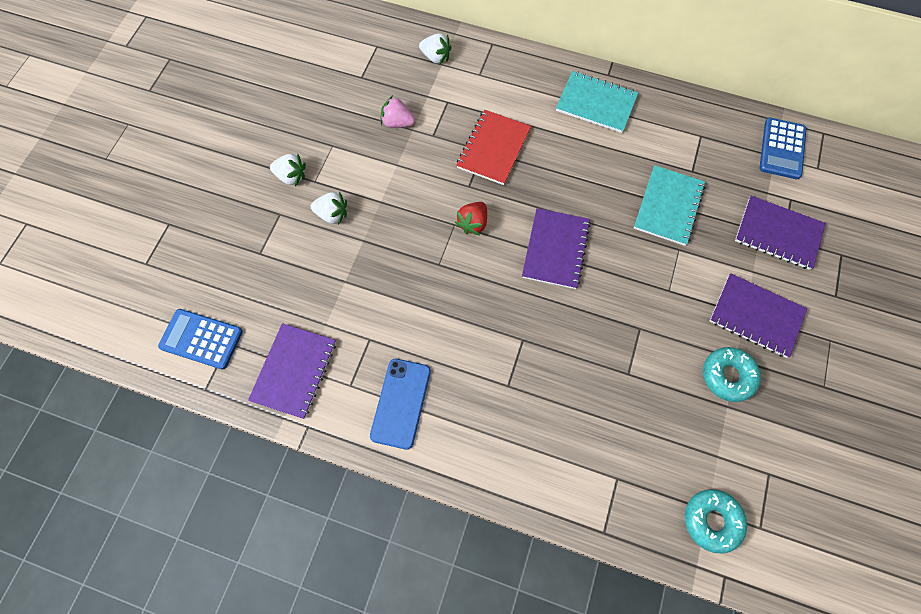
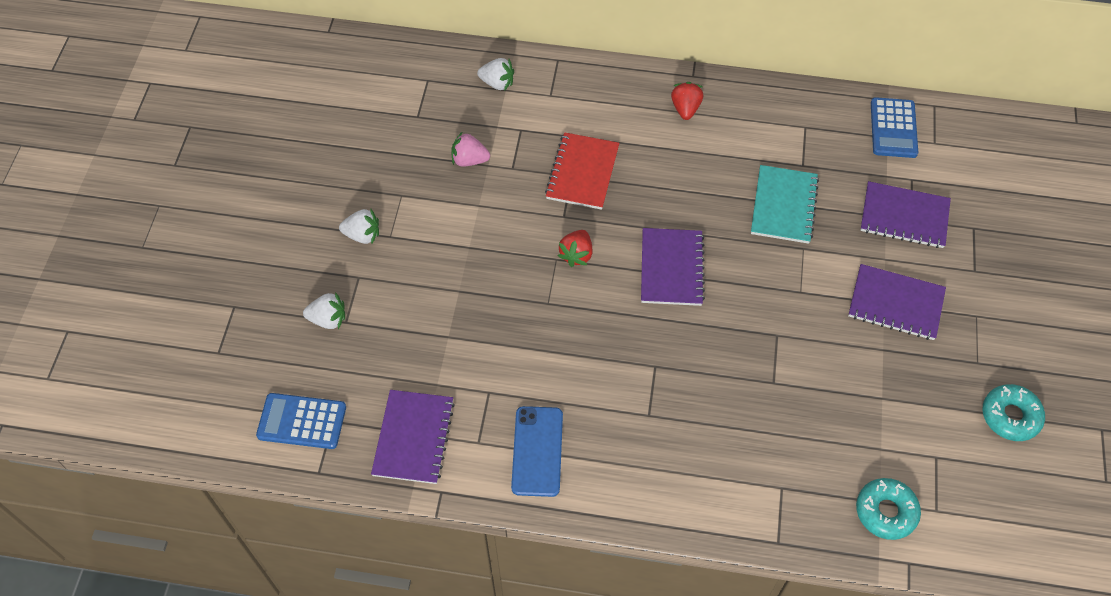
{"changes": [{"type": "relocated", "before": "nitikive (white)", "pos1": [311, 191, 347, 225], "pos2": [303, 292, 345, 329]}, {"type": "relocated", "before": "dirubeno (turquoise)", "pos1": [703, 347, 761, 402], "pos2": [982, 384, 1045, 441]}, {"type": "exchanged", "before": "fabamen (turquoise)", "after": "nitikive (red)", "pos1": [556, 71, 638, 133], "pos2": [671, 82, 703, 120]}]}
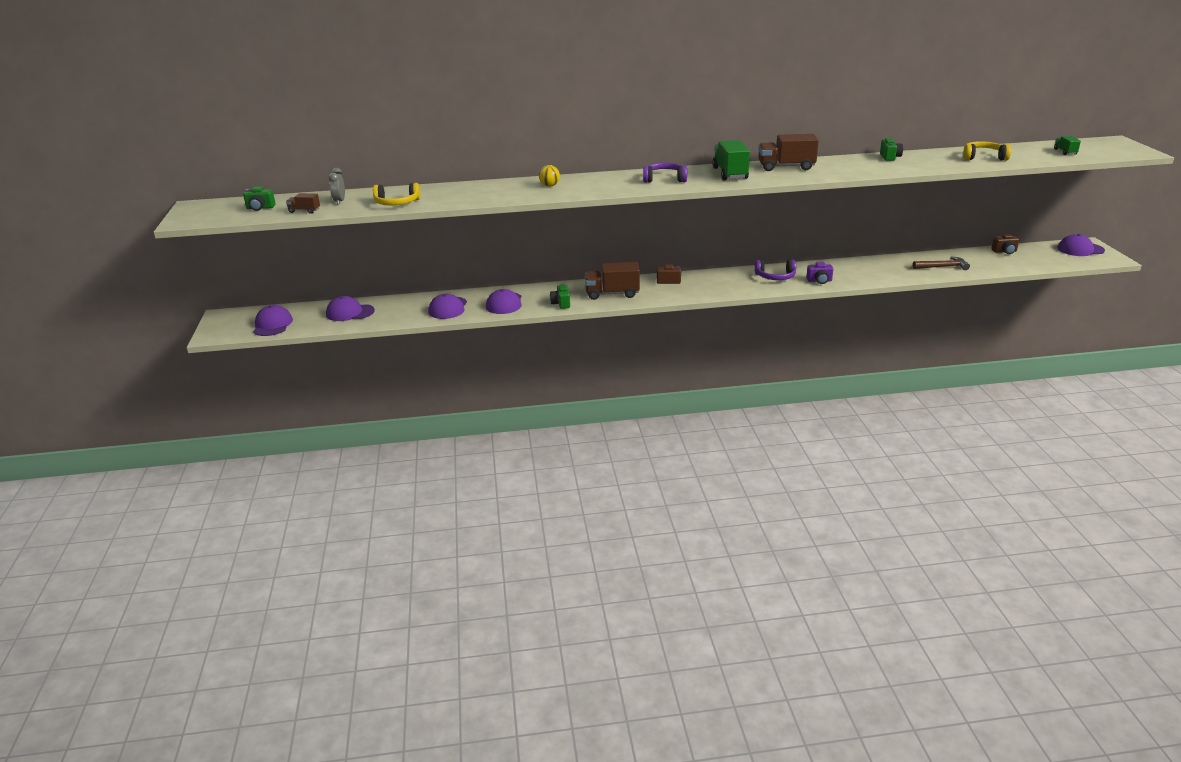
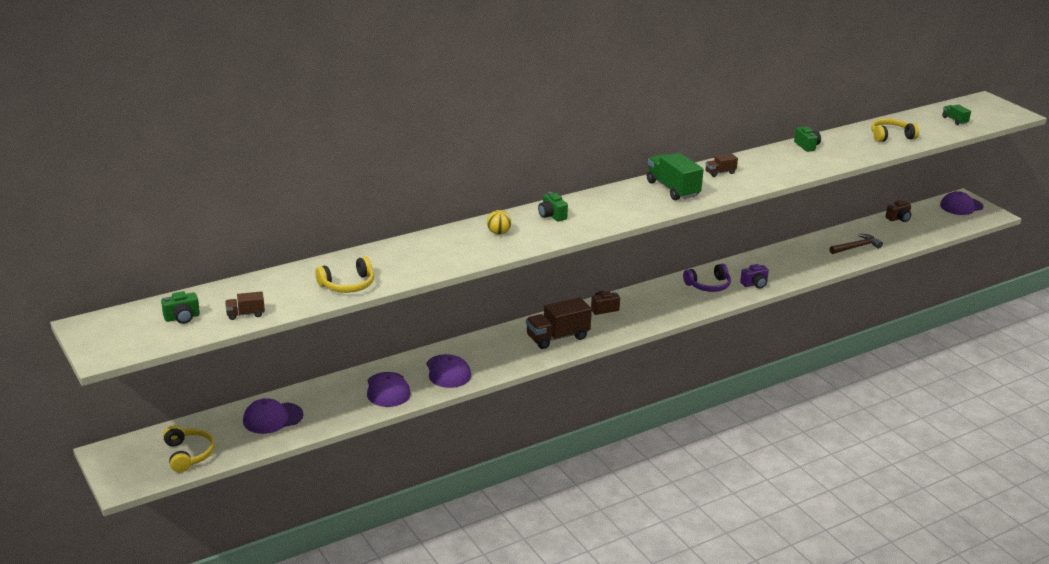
{"changes": [{"type": "missing", "before": "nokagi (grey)", "pos1": [329, 168, 345, 205]}, {"type": "missing", "before": "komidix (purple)", "pos1": [643, 163, 687, 183]}, {"type": "relocated", "before": "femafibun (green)", "pos1": [550, 284, 570, 309], "pos2": [538, 192, 568, 222]}, {"type": "exchanged", "before": "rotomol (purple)", "after": "komidix (yellow)", "pos1": [253, 305, 293, 336], "pos2": [163, 425, 215, 472]}, {"type": "size", "before": "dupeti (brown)", "pos1": [758, 134, 819, 171], "pos2": [705, 154, 738, 177], "scale": 0.5}]}
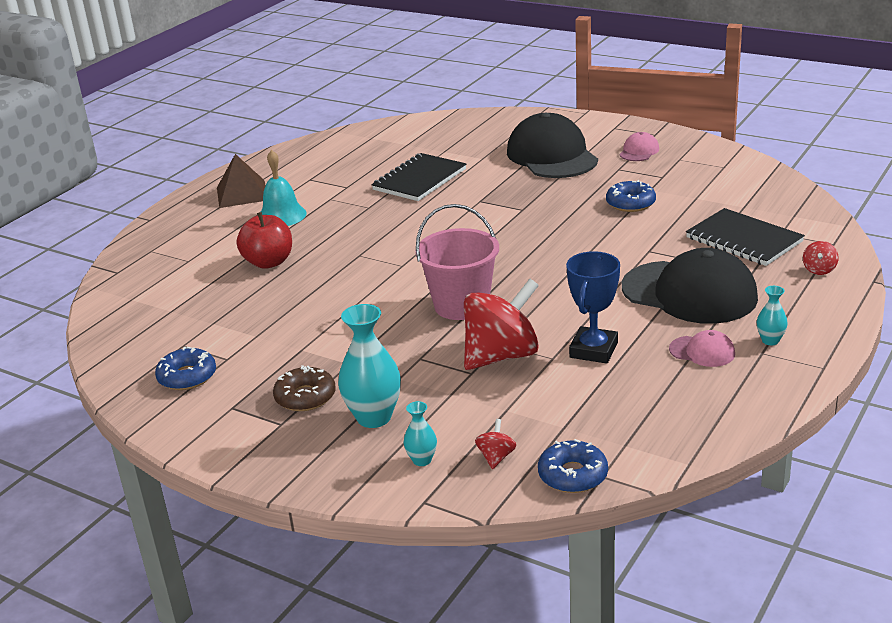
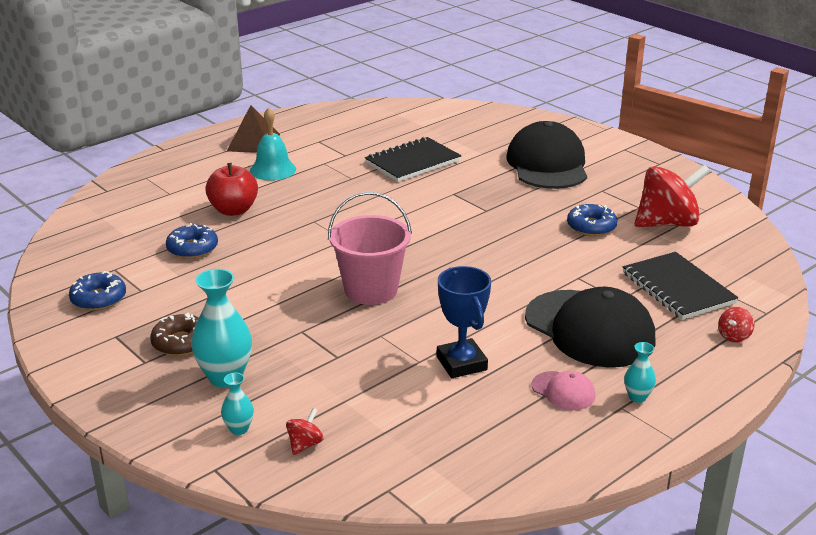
{"changes": [{"type": "missing", "before": "rotomol (pink)", "pos1": [619, 132, 659, 161]}, {"type": "relocated", "before": "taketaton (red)", "pos1": [464, 279, 539, 370], "pos2": [635, 165, 710, 227]}, {"type": "relocated", "before": "dirubeno (blue)", "pos1": [538, 439, 608, 493], "pos2": [166, 223, 218, 259]}, {"type": "spun", "before": "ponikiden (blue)", "pos1": [566, 251, 620, 364], "pos2": [437, 266, 491, 378], "turn": -60}]}
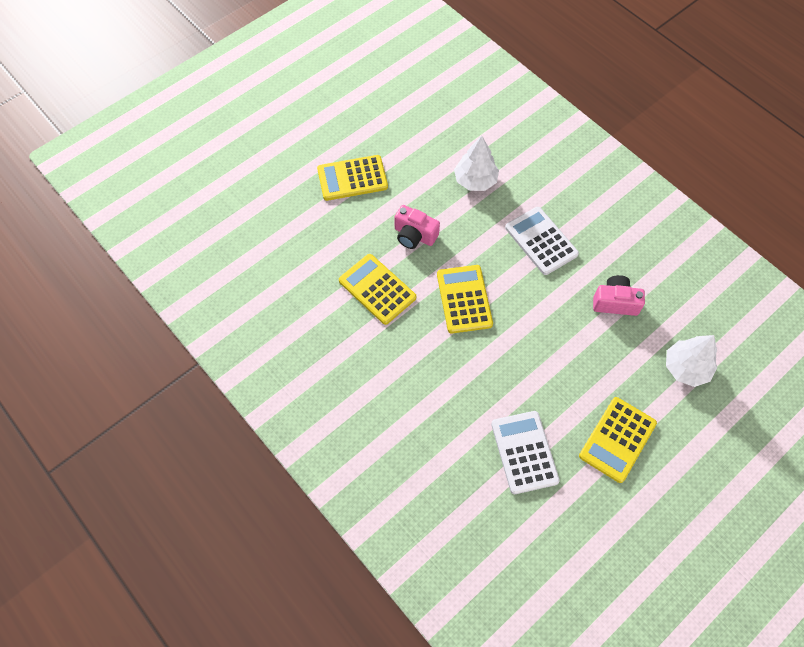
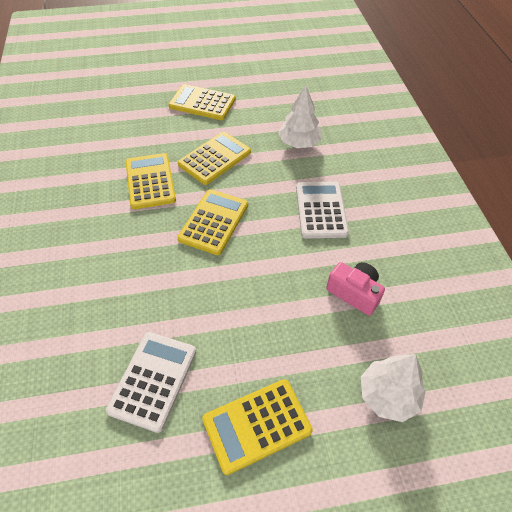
{"changes": [{"type": "exchanged", "before": "femafibun (pink)", "after": "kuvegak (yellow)", "pos1": [394, 205, 440, 249], "pos2": [178, 132, 251, 185]}]}
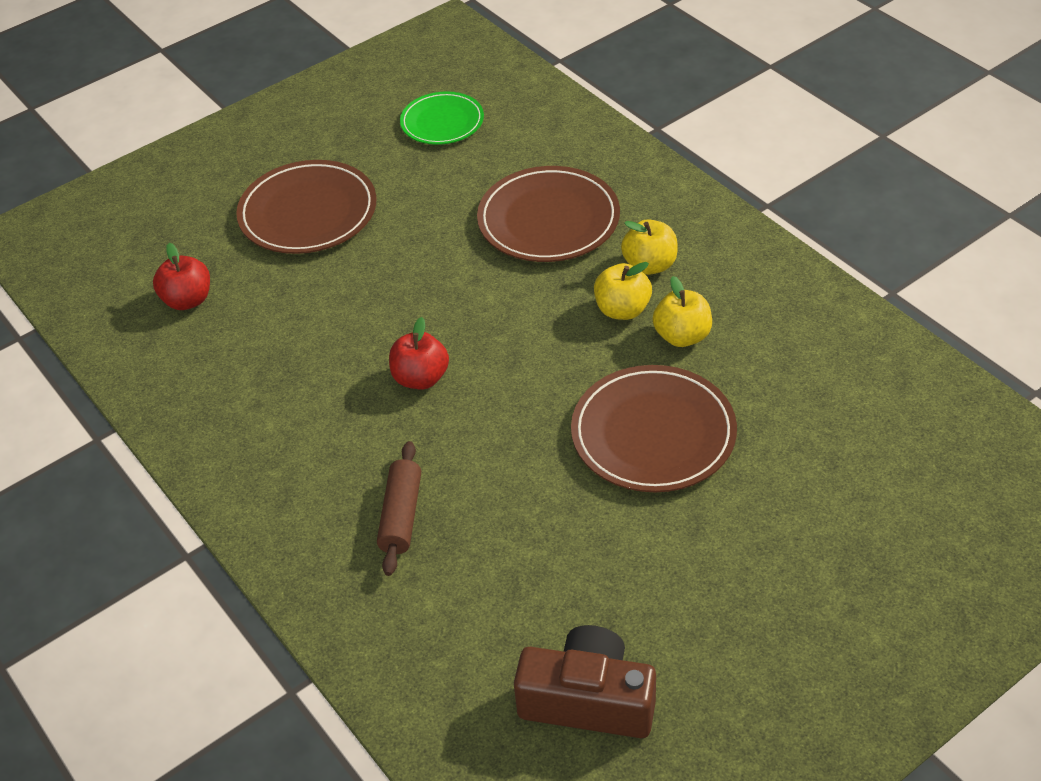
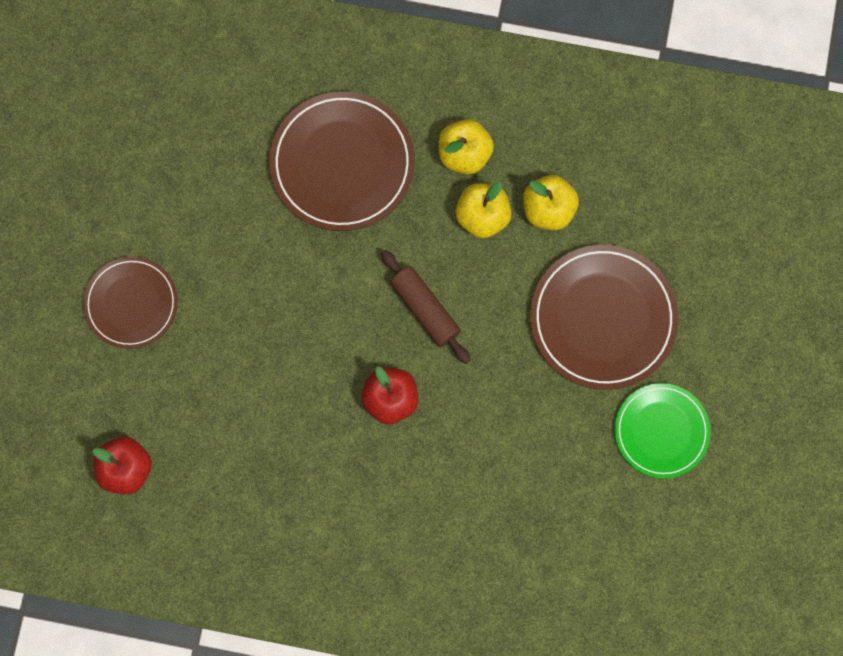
{"changes": [{"type": "missing", "before": "femafibun (brown)", "pos1": [514, 625, 656, 738]}, {"type": "relocated", "before": "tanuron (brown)", "pos1": [377, 441, 421, 576], "pos2": [381, 250, 470, 364]}, {"type": "relocated", "before": "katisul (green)", "pos1": [400, 91, 484, 145], "pos2": [615, 383, 711, 478]}, {"type": "size", "before": "katisul (brown)", "pos1": [236, 160, 377, 254], "pos2": [83, 257, 178, 349], "scale": 0.64}]}
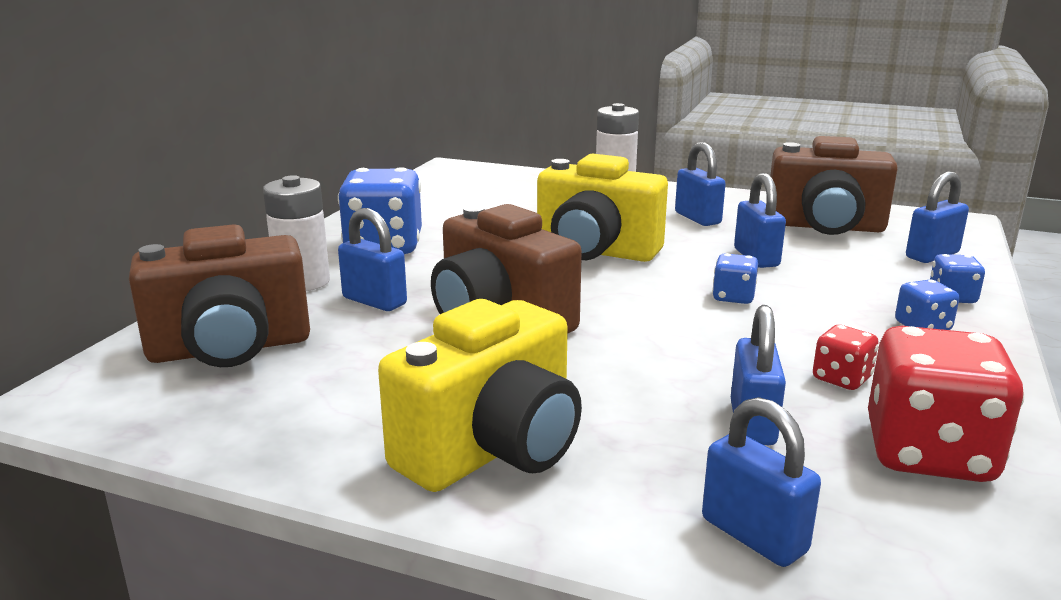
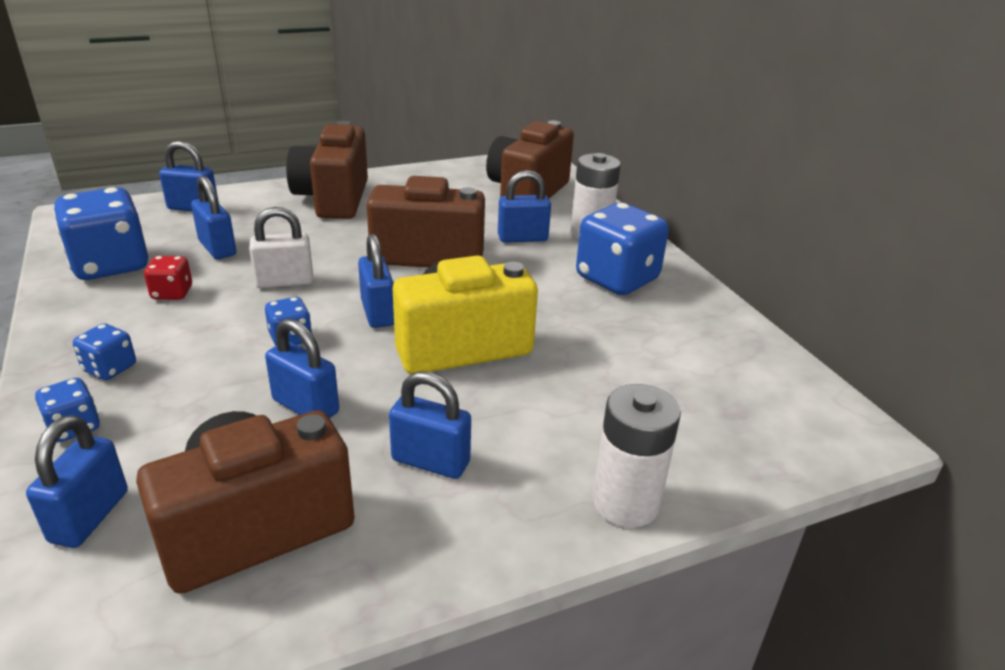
{"changes": [{"type": "appeared", "after": "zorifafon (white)", "pos2": [249, 207, 313, 288]}, {"type": "appeared", "after": "zorifafon (blue)", "pos2": [358, 234, 394, 328]}, {"type": "colour", "before": "femafibun (yellow)", "after": "femafibun (brown)", "pos1": [378, 299, 582, 492], "pos2": [286, 121, 368, 219]}, {"type": "colour", "before": "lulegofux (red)", "after": "lulegofux (blue)", "pos1": [868, 326, 1025, 482], "pos2": [53, 187, 148, 280]}]}
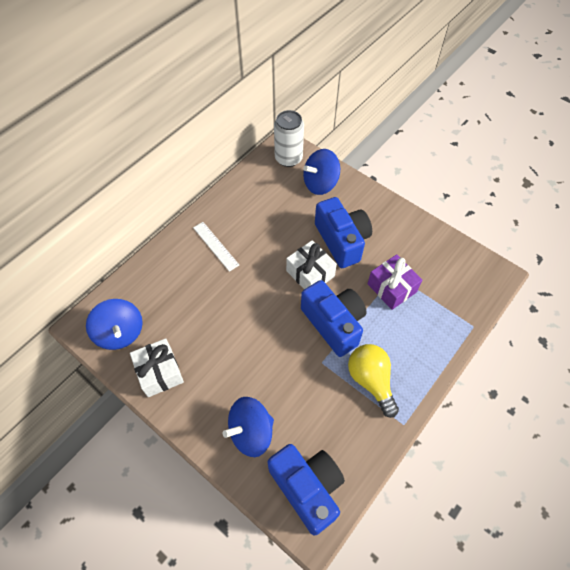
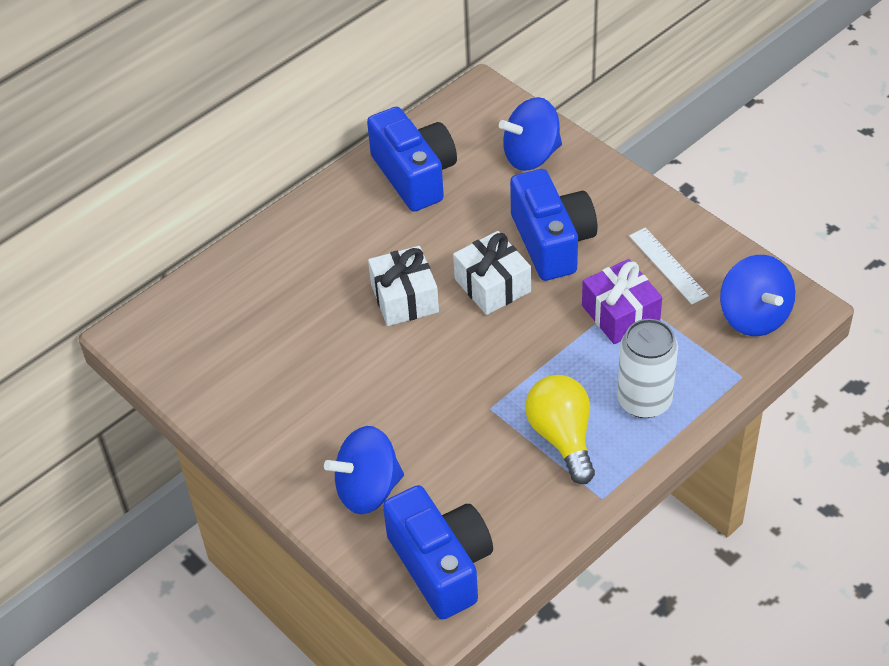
{"changes": [{"type": "relocated", "before": "taketaton (blue)", "pos1": [86, 299, 143, 350], "pos2": [720, 255, 795, 336]}, {"type": "relocated", "before": "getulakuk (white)", "pos1": [130, 338, 184, 397], "pos2": [368, 246, 439, 326]}, {"type": "relocated", "before": "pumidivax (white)", "pos1": [193, 222, 239, 272], "pos2": [629, 228, 709, 304]}, {"type": "relocated", "before": "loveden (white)", "pos1": [274, 110, 304, 167], "pos2": [617, 319, 678, 418]}, {"type": "relocated", "before": "femafibun (blue)", "pos1": [301, 280, 367, 357], "pos2": [367, 107, 457, 212]}]}
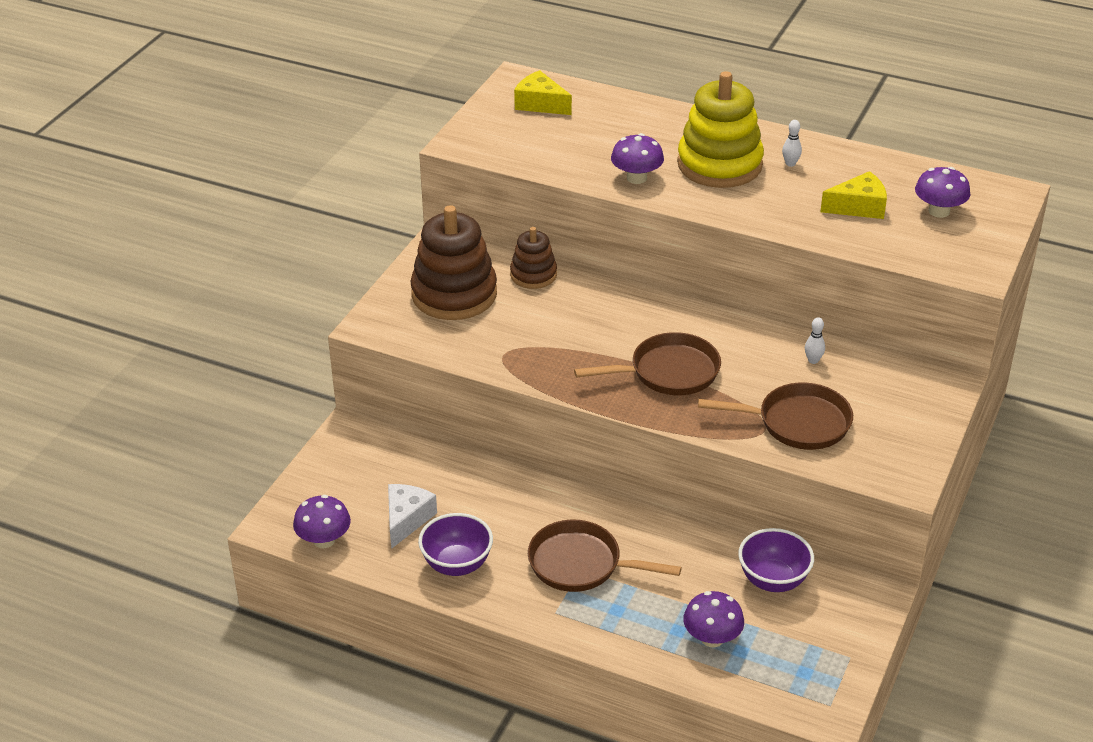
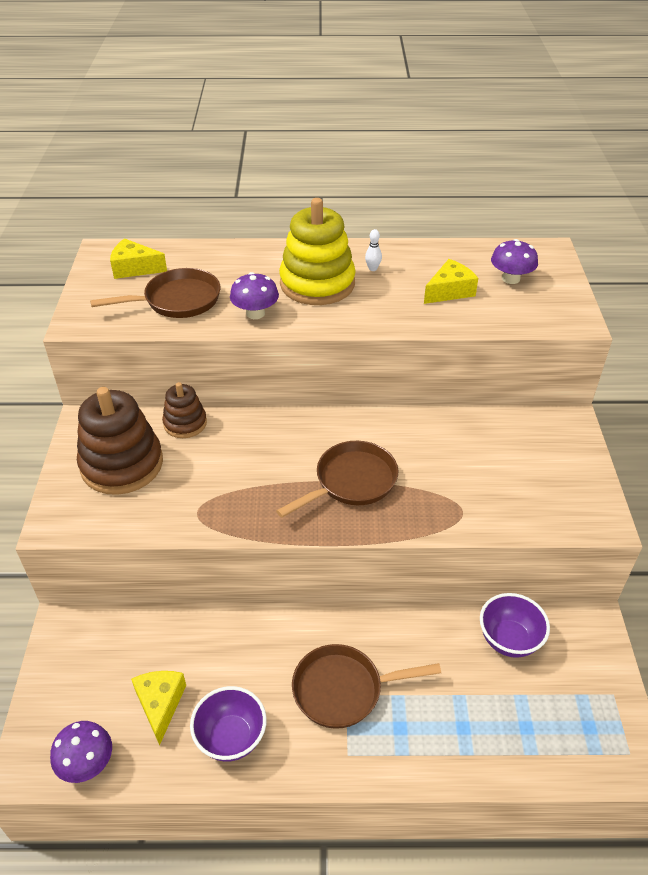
{"changes": [{"type": "missing", "before": "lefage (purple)", "pos1": [683, 591, 744, 647]}, {"type": "missing", "before": "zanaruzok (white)", "pos1": [805, 318, 825, 364]}, {"type": "relocated", "before": "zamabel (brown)", "pos1": [698, 383, 853, 450], "pos2": [90, 268, 220, 318]}, {"type": "colour", "before": "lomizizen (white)", "after": "lomizizen (yellow)", "pos1": [388, 484, 437, 549], "pos2": [131, 671, 186, 746]}]}
